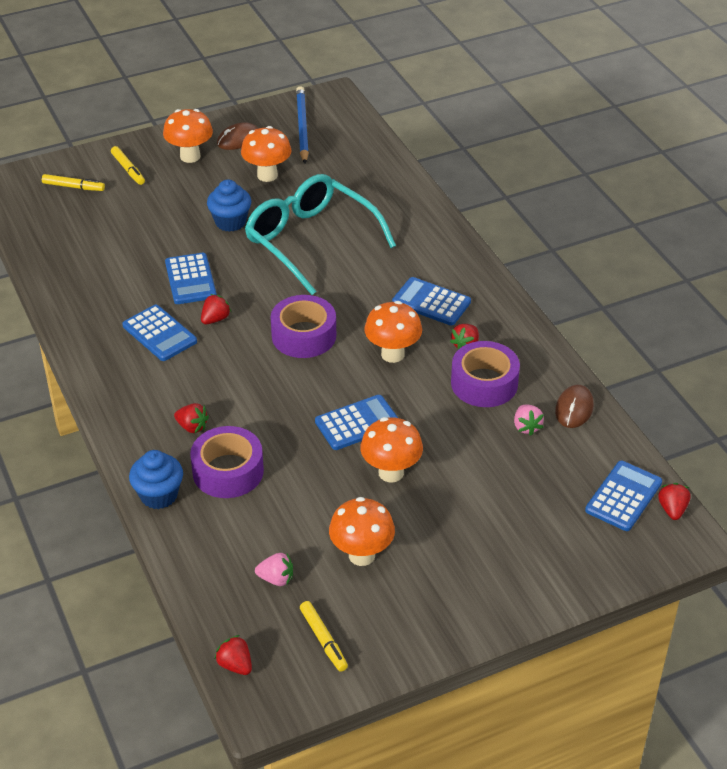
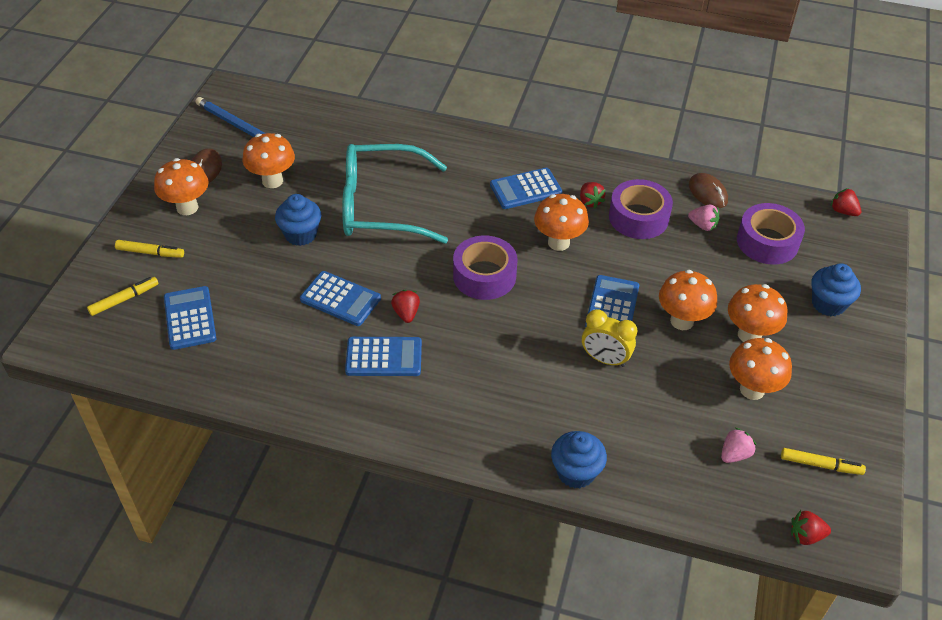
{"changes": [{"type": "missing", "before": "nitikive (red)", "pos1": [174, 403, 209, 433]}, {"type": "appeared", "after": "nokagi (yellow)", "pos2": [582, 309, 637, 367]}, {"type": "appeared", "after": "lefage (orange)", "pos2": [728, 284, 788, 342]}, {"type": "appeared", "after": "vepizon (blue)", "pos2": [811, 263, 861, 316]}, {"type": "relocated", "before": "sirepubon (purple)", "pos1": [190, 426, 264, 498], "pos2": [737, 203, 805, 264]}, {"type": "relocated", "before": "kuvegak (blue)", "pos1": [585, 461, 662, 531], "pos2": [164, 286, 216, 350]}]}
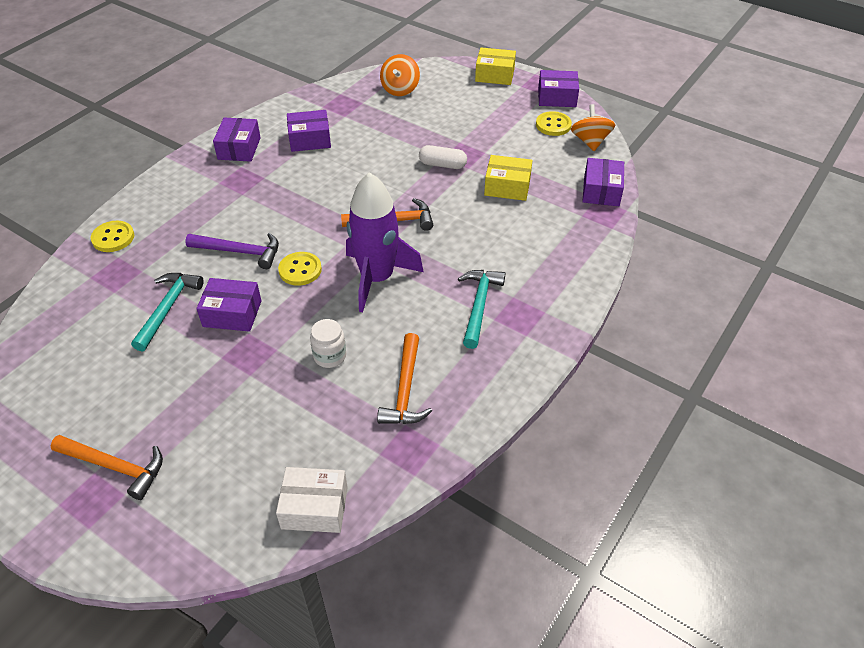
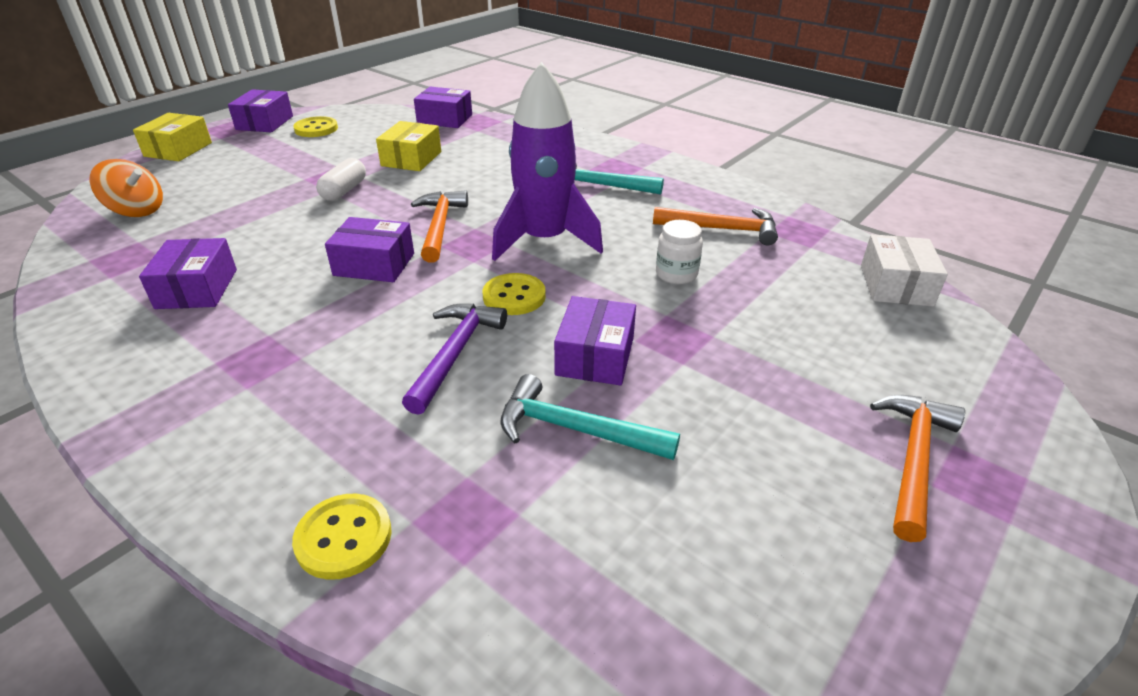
{"changes": [{"type": "missing", "before": "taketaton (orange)", "pos1": [571, 104, 615, 151]}, {"type": "relocated", "before": "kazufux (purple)", "pos1": [213, 118, 261, 162], "pos2": [325, 217, 414, 282]}]}
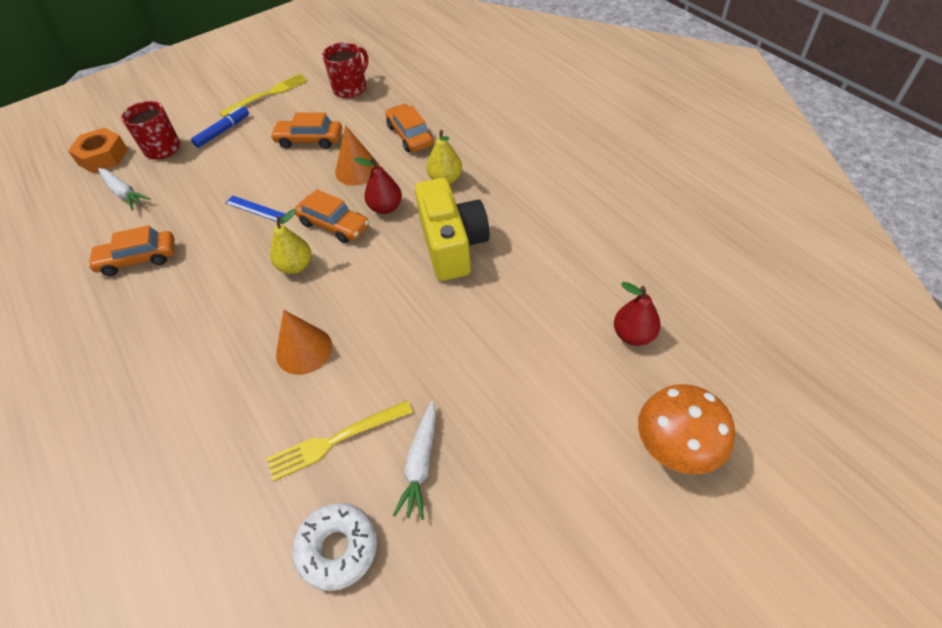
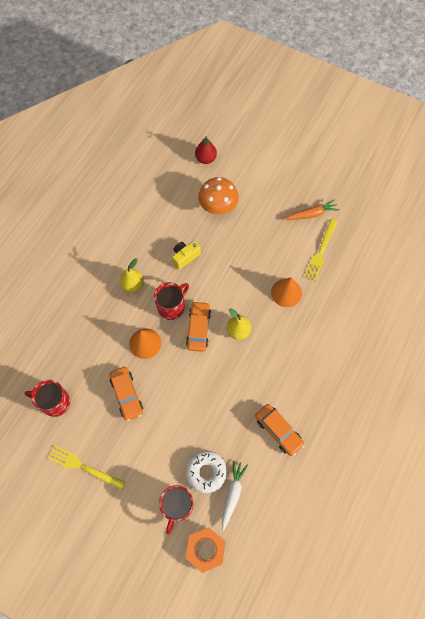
{"changes": [{"type": "missing", "before": "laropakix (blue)", "pos1": [191, 106, 249, 148]}, {"type": "missing", "before": "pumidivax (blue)", "pos1": [225, 196, 285, 222]}, {"type": "missing", "before": "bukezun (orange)", "pos1": [385, 104, 433, 152]}, {"type": "relocated", "before": "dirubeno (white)", "pos1": [292, 503, 377, 591], "pos2": [186, 451, 227, 493]}, {"type": "relocated", "before": "lefage (orange)", "pos1": [638, 384, 735, 474], "pos2": [198, 177, 239, 215]}, {"type": "exchanged", "before": "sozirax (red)", "after": "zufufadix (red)", "pos1": [354, 157, 402, 214], "pos2": [154, 282, 189, 320]}, {"type": "colour", "before": "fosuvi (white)", "after": "fosuvi (orange)", "pos1": [393, 401, 436, 520], "pos2": [285, 199, 339, 220]}, {"type": "spun", "before": "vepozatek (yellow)", "pos1": [266, 400, 413, 481], "pos2": [304, 219, 338, 281], "turn": 75}, {"type": "size", "before": "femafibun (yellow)", "pos1": [415, 178, 490, 281], "pos2": [172, 241, 201, 270], "scale": 0.52}]}
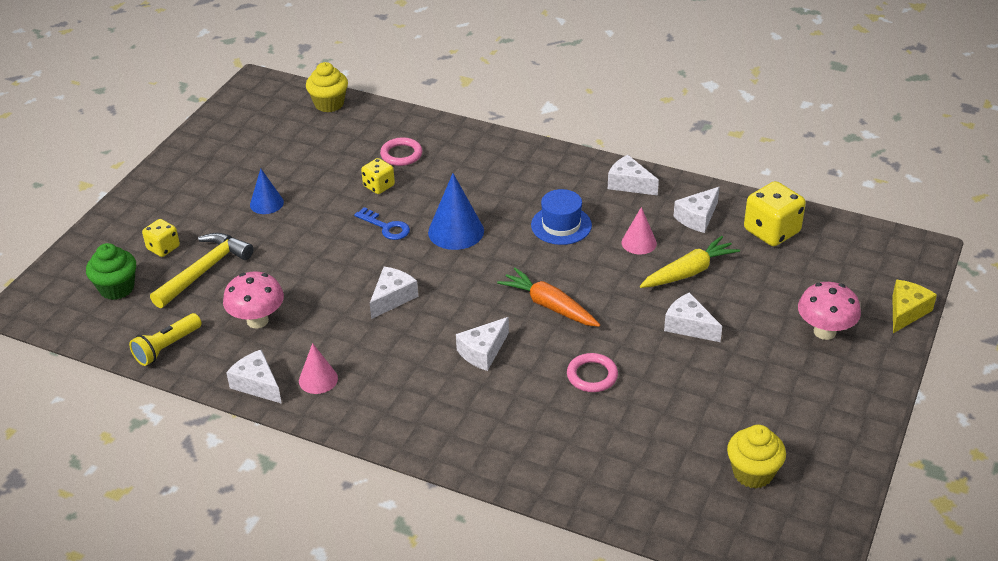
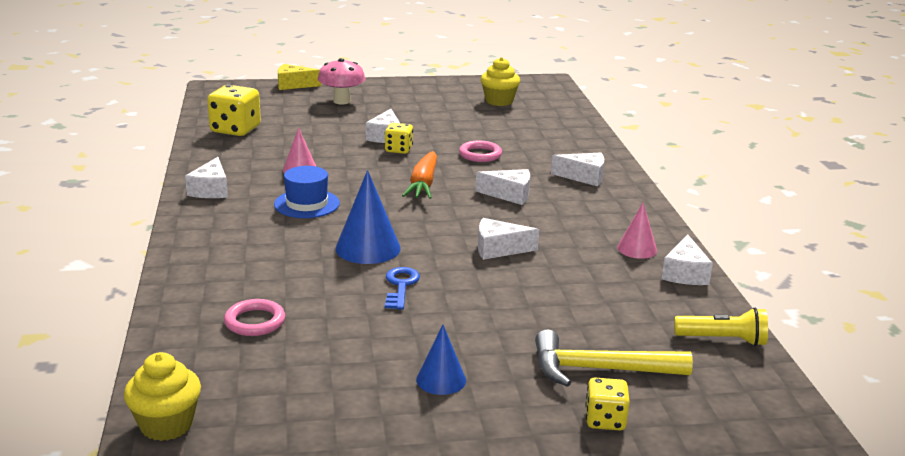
{"changes": [{"type": "missing", "before": "vepizon (green)", "pos1": [86, 243, 136, 300]}, {"type": "missing", "before": "lefage (pink)", "pos1": [223, 271, 284, 328]}, {"type": "missing", "before": "fosuvi (yellow)", "pos1": [640, 236, 740, 288]}, {"type": "relocated", "before": "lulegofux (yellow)", "pos1": [361, 158, 395, 194], "pos2": [385, 123, 413, 154]}, {"type": "relocated", "before": "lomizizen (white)", "pos1": [673, 187, 720, 233], "pos2": [551, 153, 604, 187]}]}
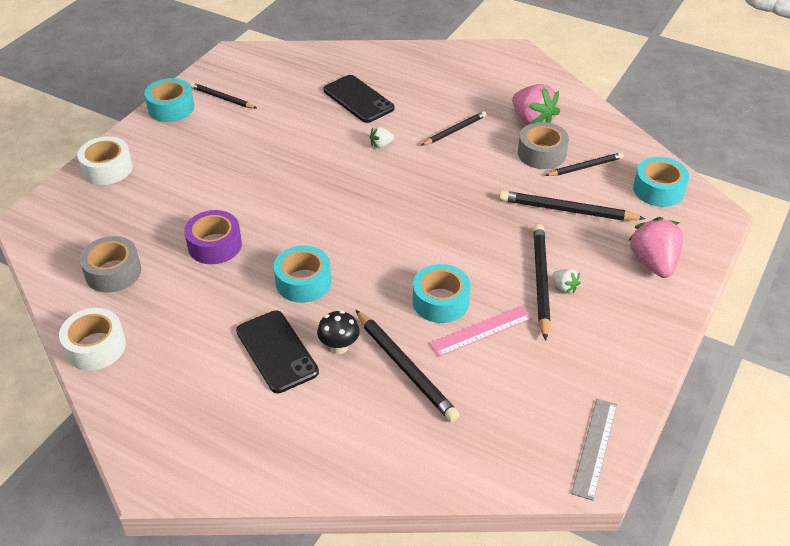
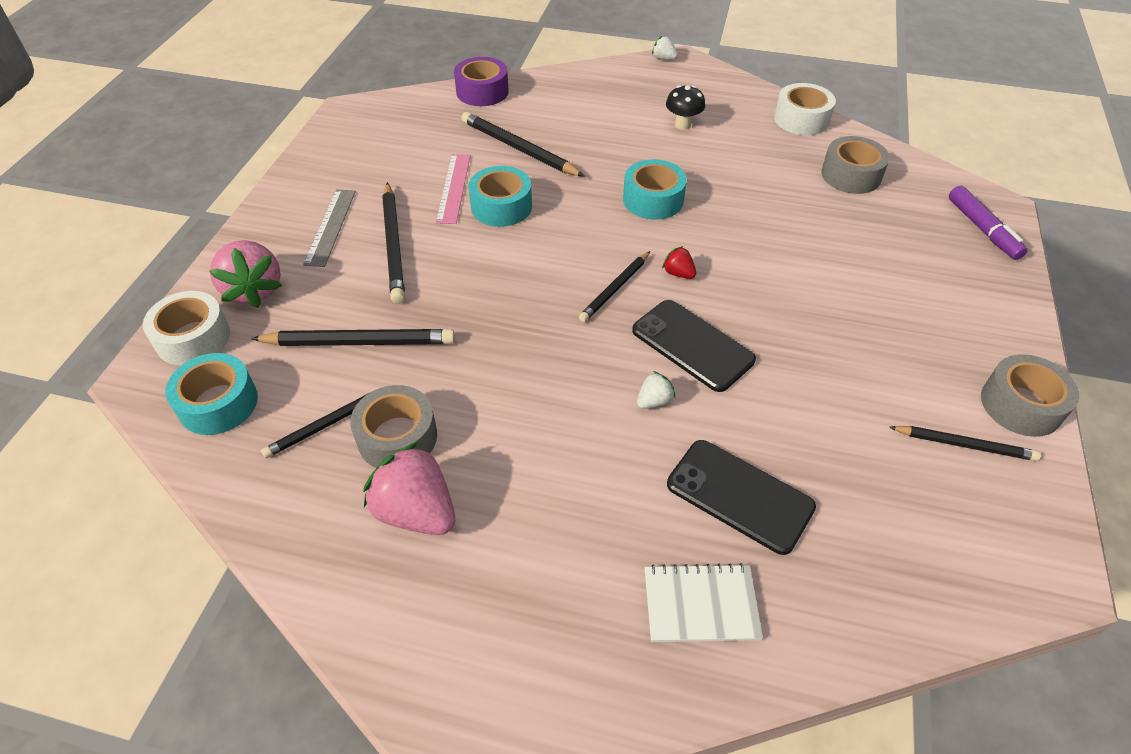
{"changes": [{"type": "appeared", "after": "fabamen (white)", "pos2": [644, 563, 763, 642]}, {"type": "appeared", "after": "nitikive (red)", "pos2": [662, 246, 696, 279]}, {"type": "appeared", "after": "laropakix (purple)", "pos2": [949, 186, 1028, 260]}, {"type": "relocated", "before": "sirepubon (white)", "pos1": [77, 136, 133, 185], "pos2": [143, 291, 230, 365]}, {"type": "relocated", "before": "sirepubon (purple)", "pos1": [184, 210, 242, 264], "pos2": [454, 57, 509, 106]}, {"type": "relocated", "before": "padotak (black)", "pos1": [236, 310, 319, 393], "pos2": [632, 300, 756, 392]}, {"type": "relocated", "before": "lefage (black)", "pos1": [317, 311, 360, 354], "pos2": [666, 85, 705, 130]}, {"type": "relocated", "before": "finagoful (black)", "pos1": [422, 111, 487, 145], "pos2": [579, 251, 650, 322]}, {"type": "relocated", "before": "nitikive (white)", "pos1": [552, 269, 580, 293], "pos2": [652, 36, 678, 60]}, {"type": "relocated", "before": "pumidivax (grey)", "pos1": [571, 399, 617, 501], "pos2": [303, 190, 356, 267]}, {"type": "colour", "before": "sirepubon (turquoise)", "after": "sirepubon (grey)", "pos1": [144, 78, 194, 122], "pos2": [981, 354, 1079, 437]}, {"type": "spun", "before": "pumidivax (pink)", "pos1": [429, 306, 532, 357], "pos2": [436, 154, 471, 224], "turn": -45}]}
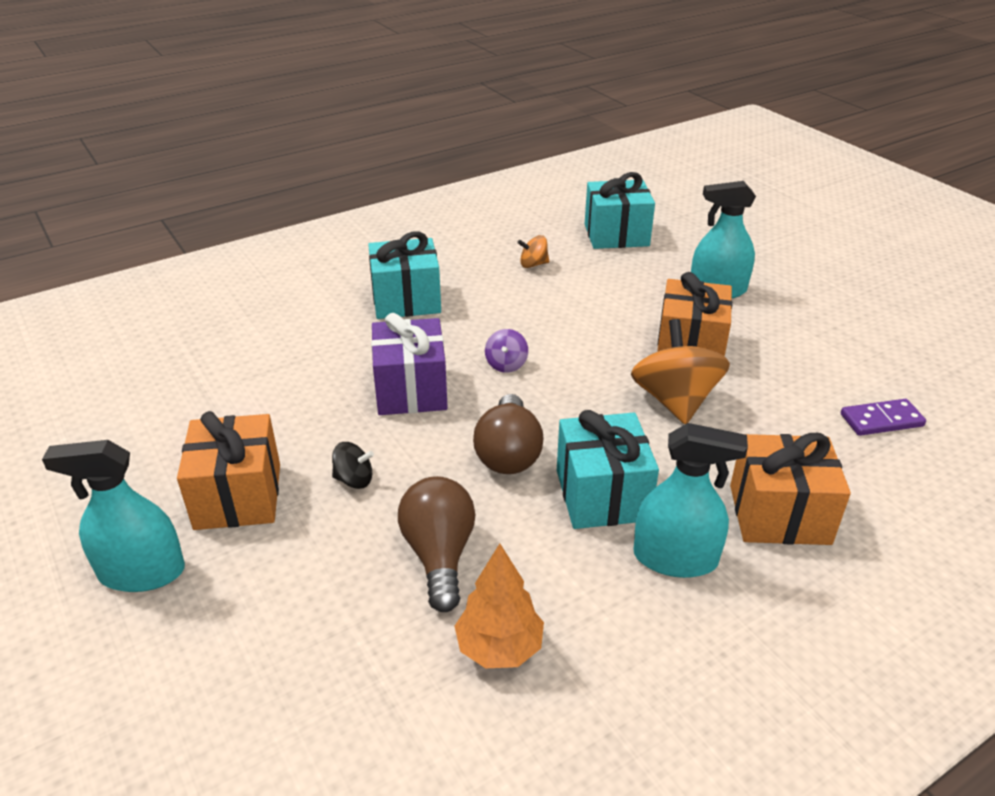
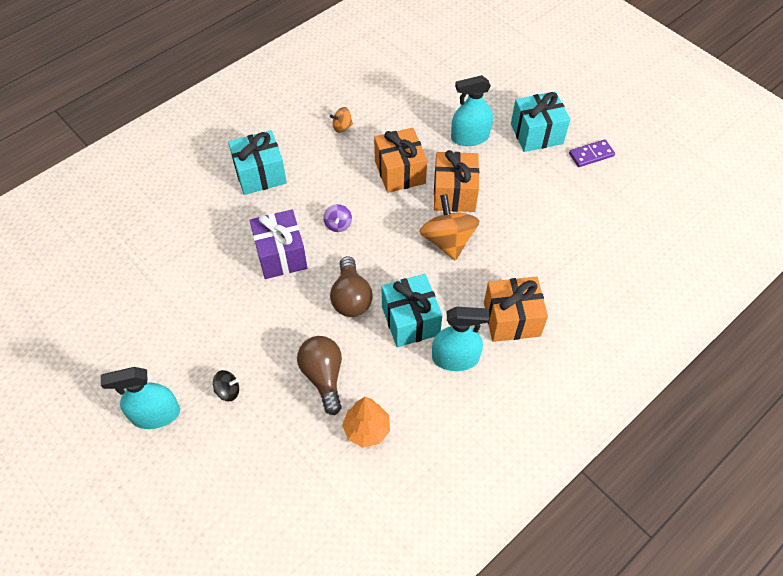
{"changes": [{"type": "relocated", "before": "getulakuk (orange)", "pos1": [177, 411, 280, 530], "pos2": [374, 128, 427, 193]}, {"type": "relocated", "before": "taketaton (black)", "pos1": [332, 442, 374, 489], "pos2": [213, 370, 239, 401]}, {"type": "relocated", "before": "getulakuk (turquoise)", "pos1": [585, 172, 655, 249], "pos2": [511, 91, 570, 152]}, {"type": "relocated", "before": "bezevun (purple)", "pos1": [841, 399, 926, 436], "pos2": [569, 139, 615, 167]}]}
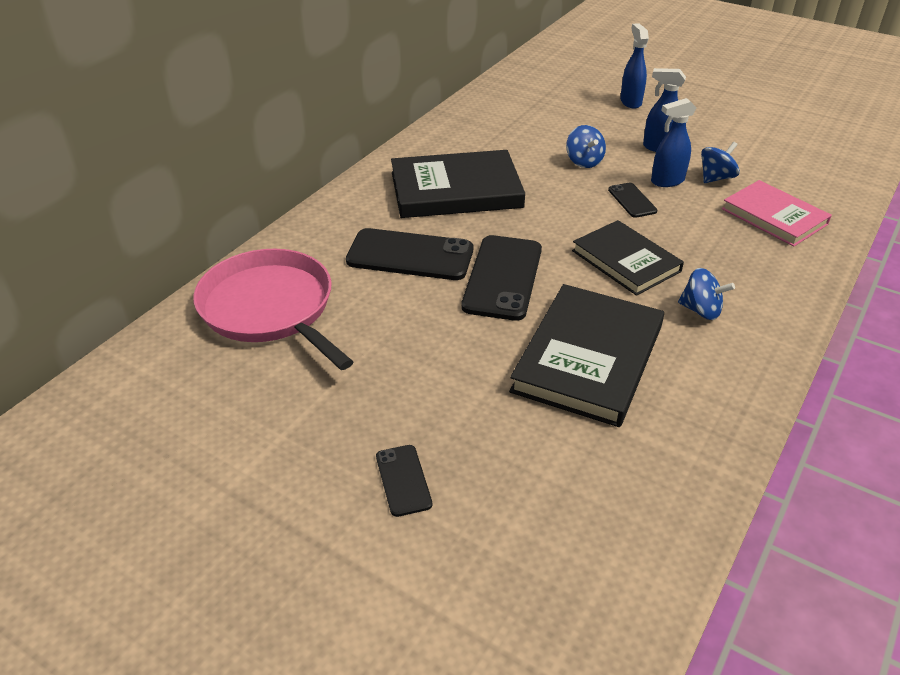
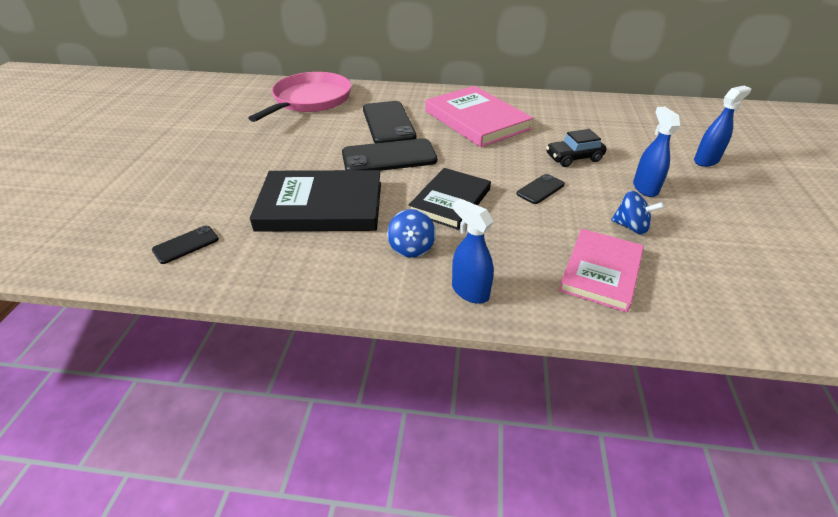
{"changes": [{"type": "relocated", "before": "padotak (black)", "pos1": [376, 445, 432, 517], "pos2": [152, 225, 219, 264]}, {"type": "relocated", "before": "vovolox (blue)", "pos1": [651, 98, 696, 187], "pos2": [452, 199, 494, 304]}, {"type": "exchanged", "before": "taketaton (blue)", "after": "bukezun (black)", "pos1": [566, 125, 606, 168], "pos2": [546, 129, 606, 167]}, {"type": "colour", "before": "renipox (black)", "after": "renipox (pink)", "pos1": [391, 150, 525, 218], "pos2": [425, 86, 533, 147]}]}
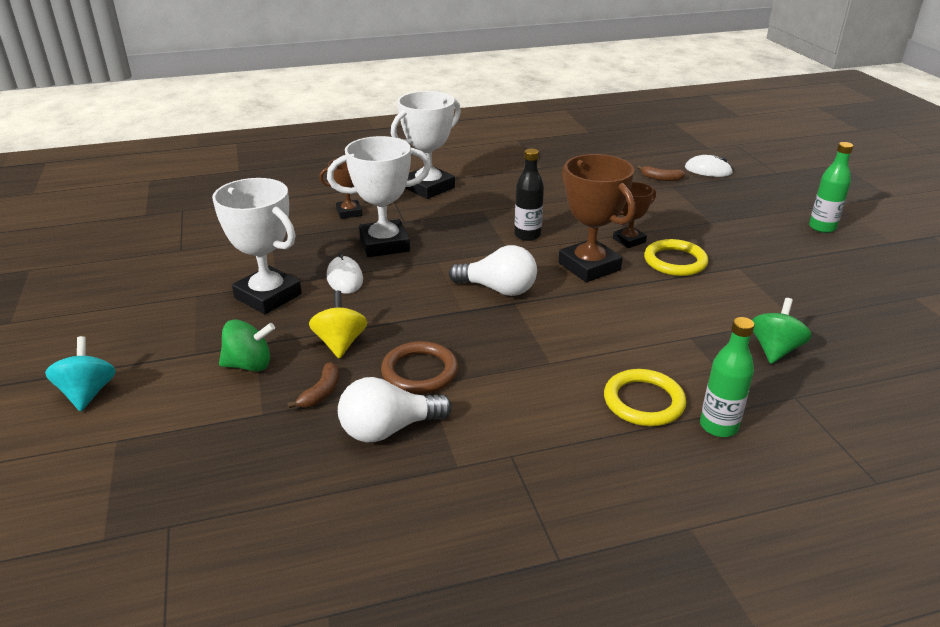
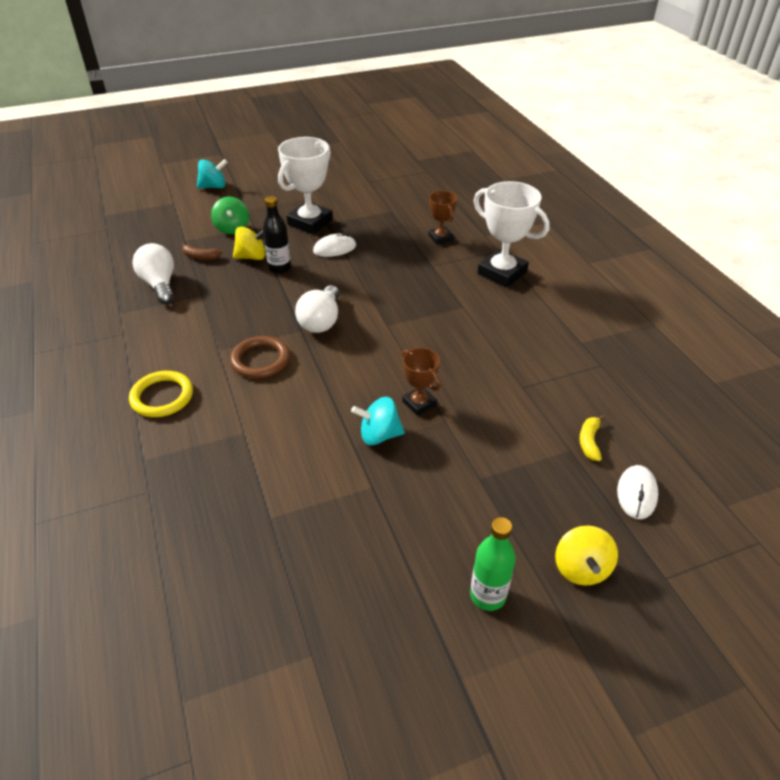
{"changes": [{"type": "missing", "before": "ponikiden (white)", "pos1": [327, 136, 431, 257]}, {"type": "missing", "before": "ponikiden (brown)", "pos1": [558, 154, 635, 282]}, {"type": "missing", "before": "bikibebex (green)", "pos1": [700, 317, 755, 437]}, {"type": "missing", "before": "taketaton (green)", "pos1": [752, 298, 812, 364]}, {"type": "appeared", "after": "taketaton (yellow)", "pos2": [555, 526, 618, 586]}, {"type": "relocated", "before": "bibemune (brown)", "pos1": [381, 341, 458, 394], "pos2": [230, 336, 290, 378]}, {"type": "relocated", "before": "bikibebex (black)", "pos1": [514, 149, 544, 241], "pos2": [263, 196, 291, 274]}, {"type": "exchanged", "before": "bibemune (yellow)", "after": "taketaton (turquoise)", "pos1": [644, 239, 708, 276], "pos2": [351, 397, 405, 445]}, {"type": "colour", "before": "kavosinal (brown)", "after": "kavosinal (yellow)", "pos1": [637, 165, 686, 181], "pos2": [579, 415, 605, 461]}]}
